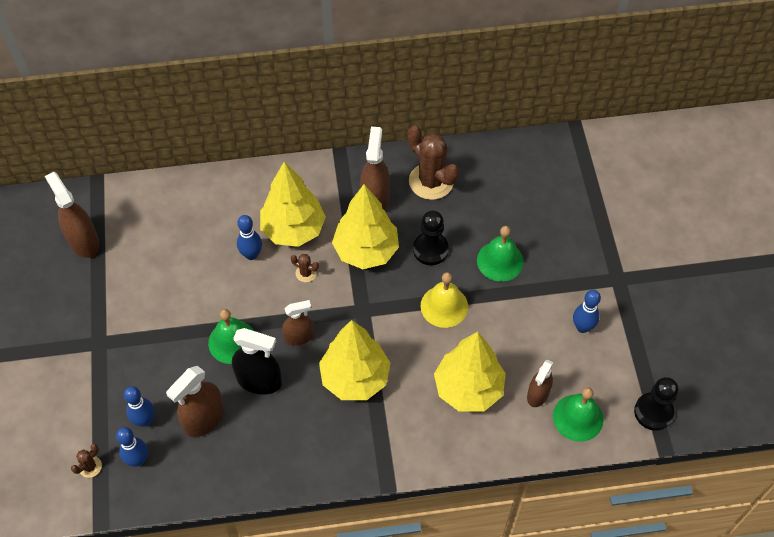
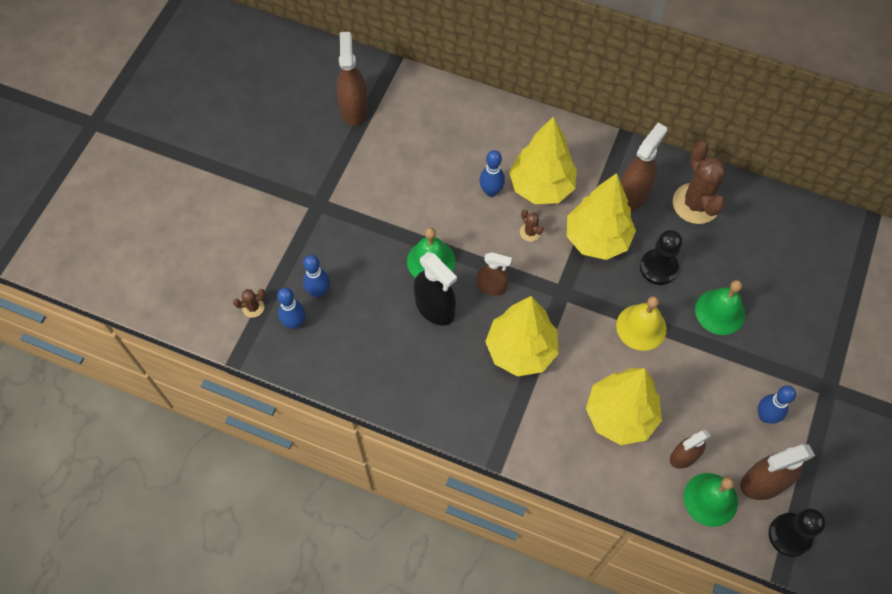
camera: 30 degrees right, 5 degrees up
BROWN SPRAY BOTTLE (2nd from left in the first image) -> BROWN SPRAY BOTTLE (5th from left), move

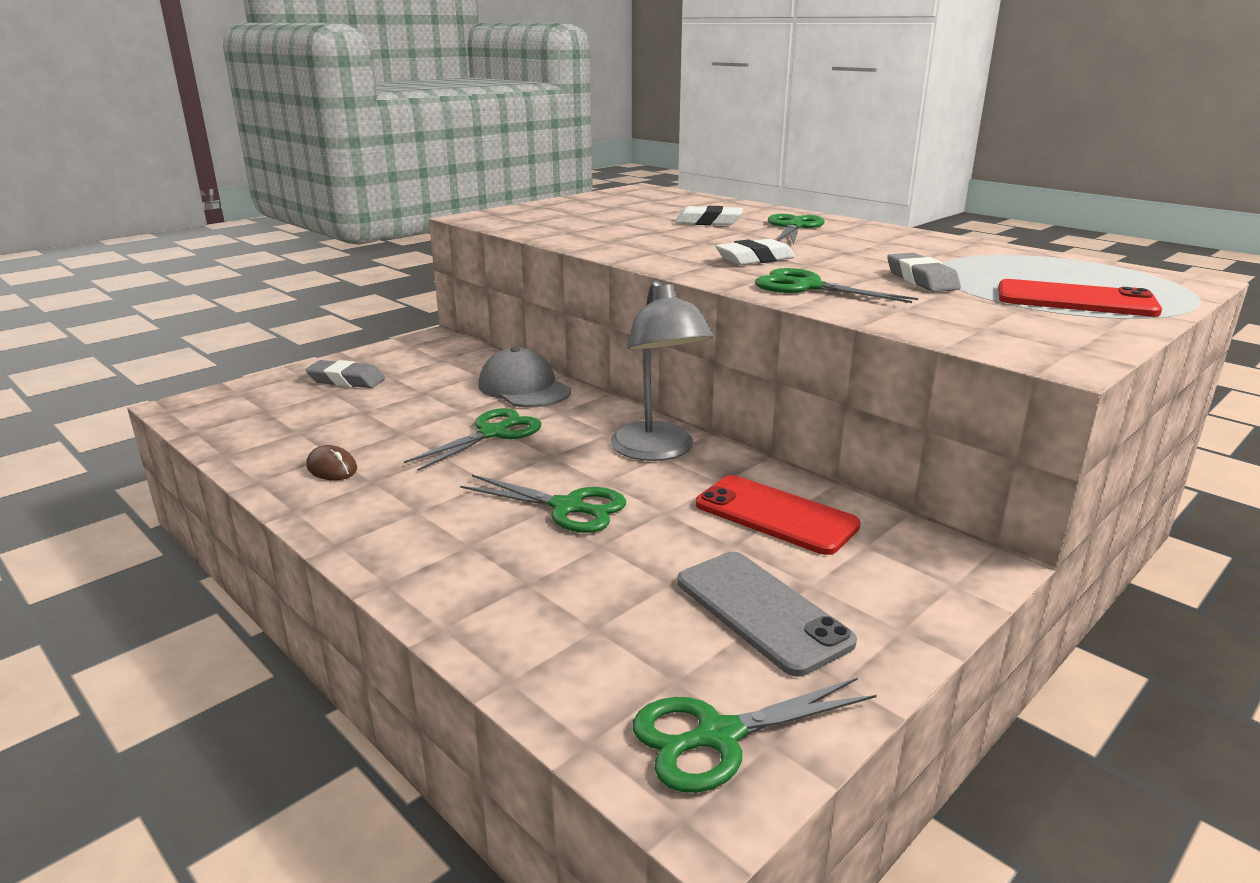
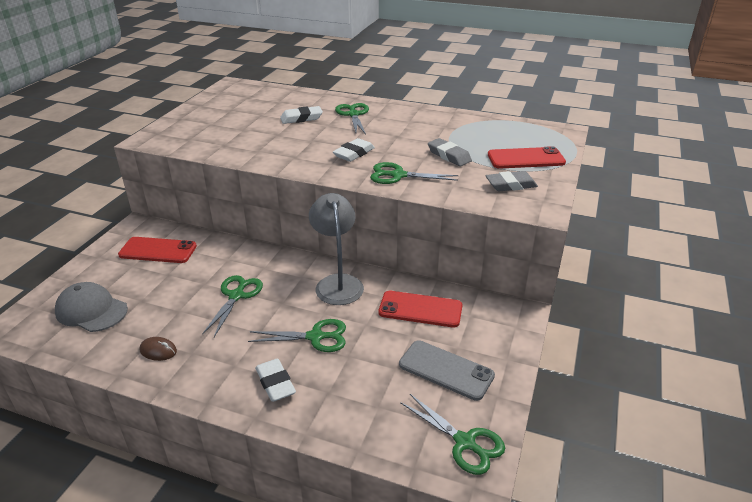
camera: 25 degrees left, 10 degrees up
GREY LAMP, 150 degrees counterclockwise
GREY CAP, move
GREY ERASER (1st from left in the first image) -> GREY ERASER (2nd from left), move
GREEN SCISSORS (3rd from left in the first image) -> GREEN SCISSORS (5th from left), 90 degrees counterclockwise
none -> RED PHONE (1st from left)
none -> WHITE ERASER (1st from left)

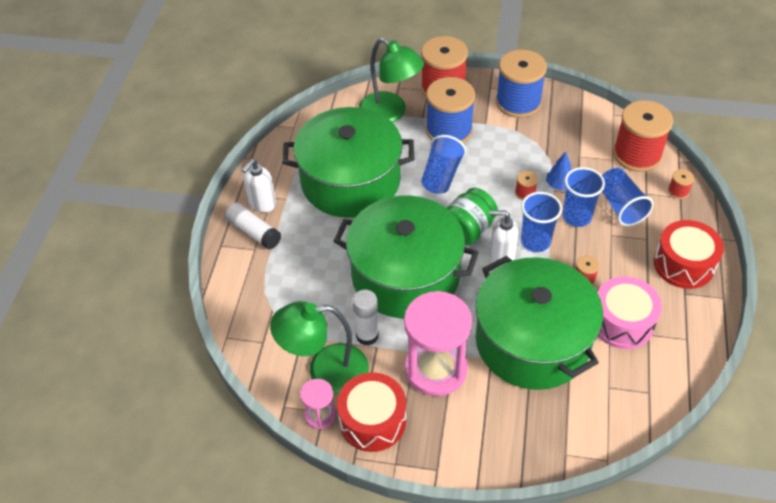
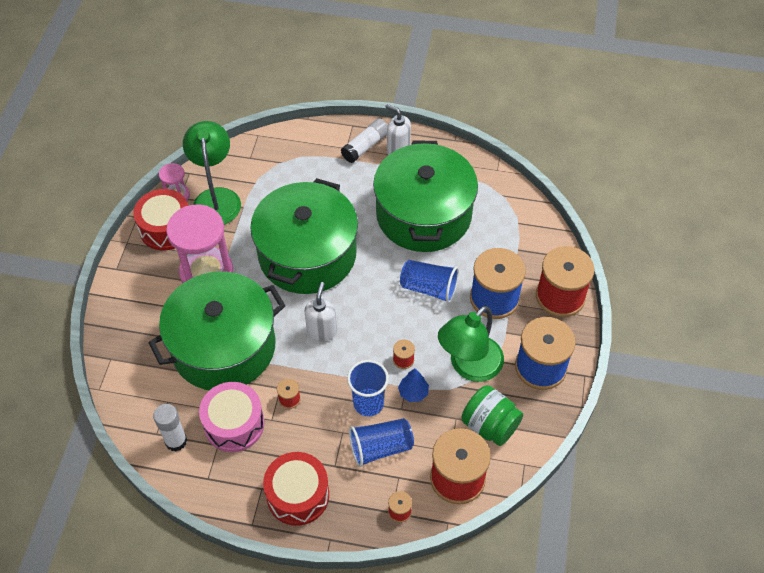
camera: 90 degrees right, 5 degrees up
GREEN LAMP (2nd from left), move
GREEN JAR, move
BLUE CUP (2nd from left) -> none
WHITE GLUE STICK (2nd from left in the first image) -> WHITE GLUE STICK (1st from left), move

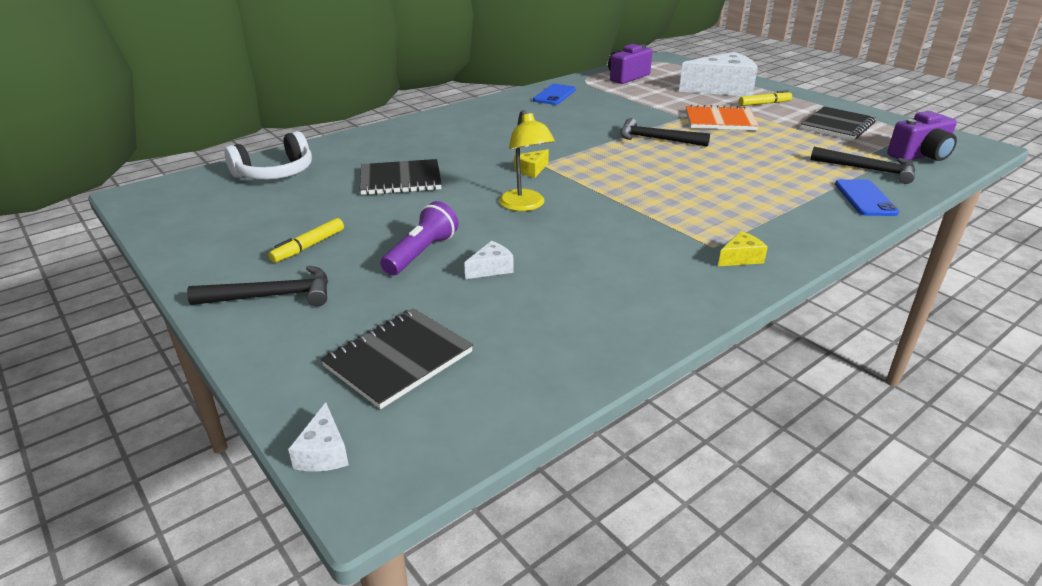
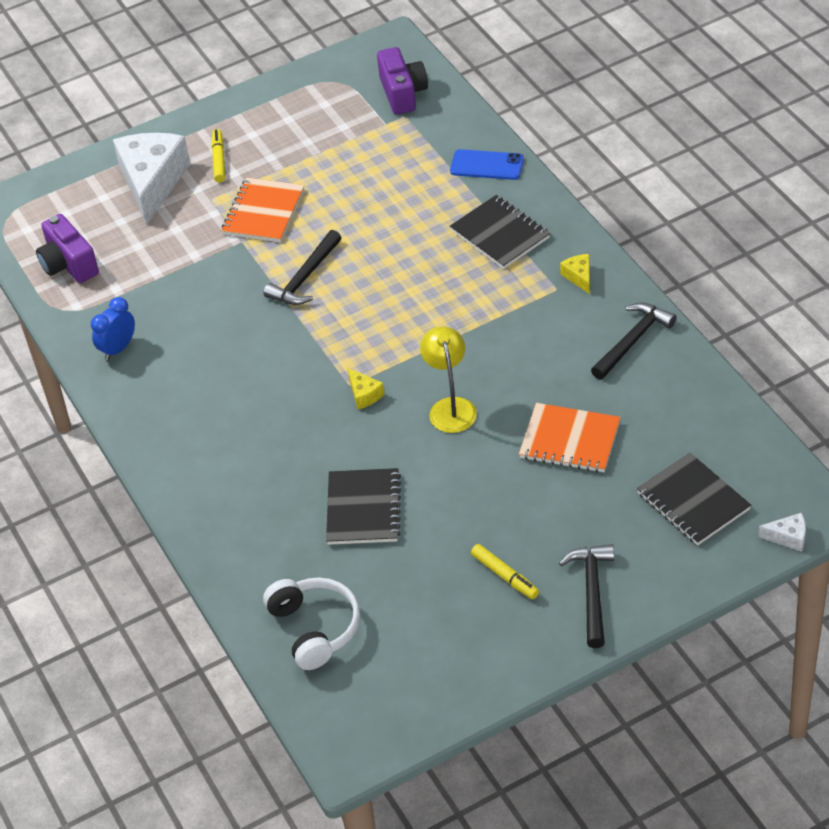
camera: 75 degrees left, 15 degrees up
BLUE PHONE (1st from left) -> BLUE CLOCK
BLACK NOTEBOOK (3rd from left in the first image) -> BLACK NOTEBOOK (2nd from left), move
YELLOW LAMP, 90 degrees counterclockwise
BLACK HAMMER (3rd from left), move
PURPLE FLASHLIGHT -> none
WHITE CHEESE (2nd from left) -> ORANGE NOTEBOOK (2nd from left)

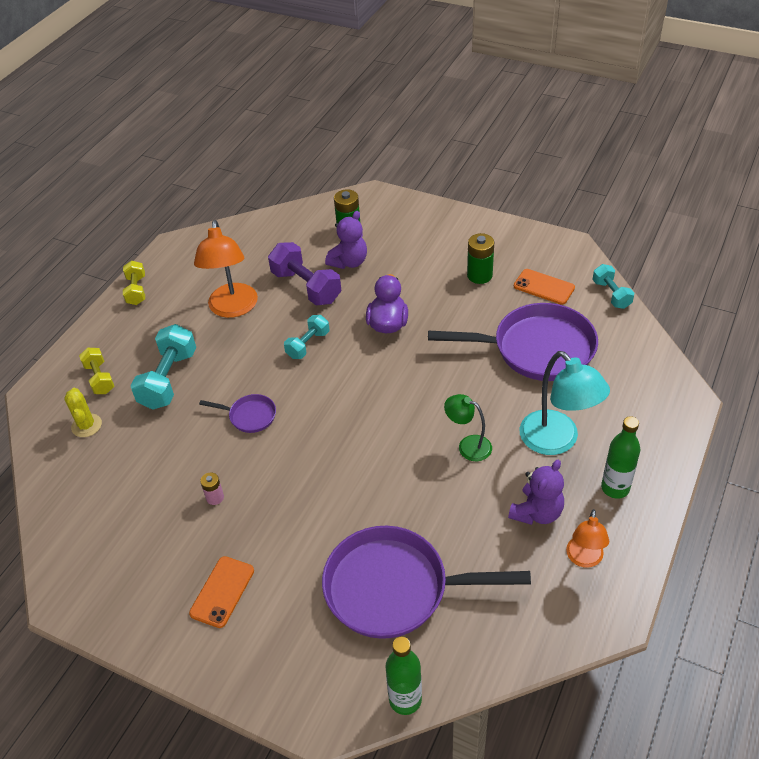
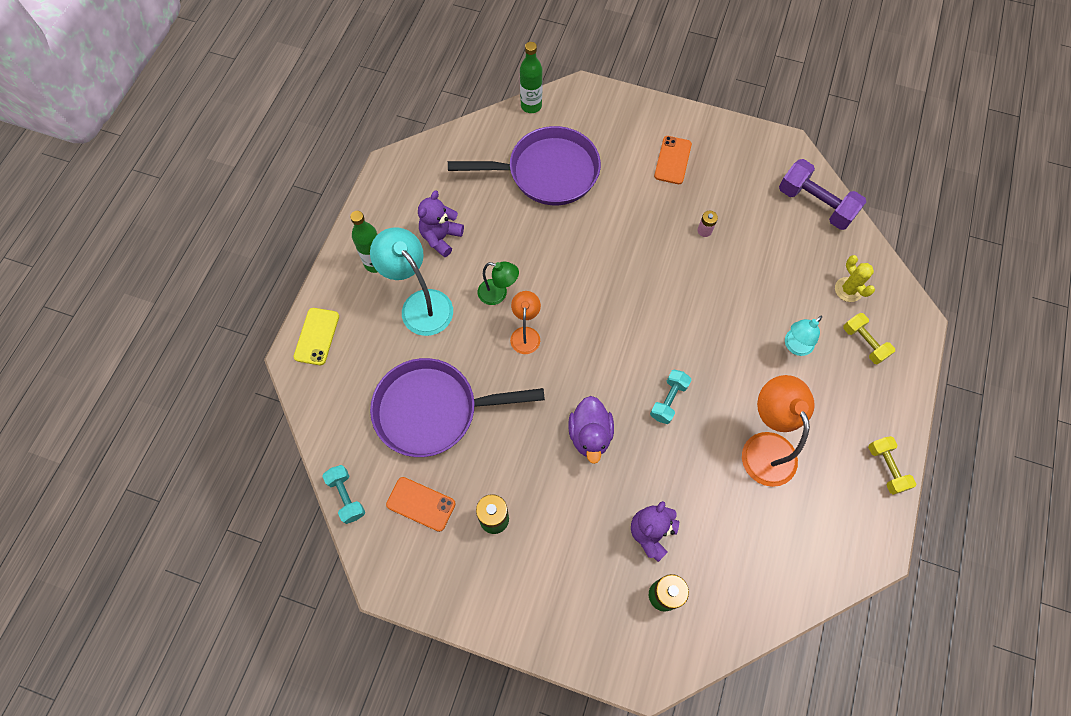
camera: 170 degrees right, 20 degrees up
PURPLE DUMBBELL, move
TURQUOISE DUMBBELL (1st from left) -> TURQUOISE LAMP (2nd from left)
PURPLE PAN (1st from left) -> none
ORANGE LAMP (2nd from left in the first image) -> ORANGE LAMP (1st from left), move
none -> YELLOW PHONE

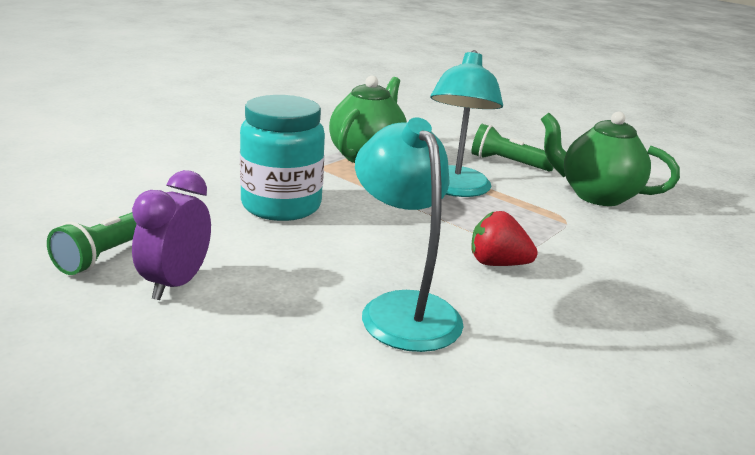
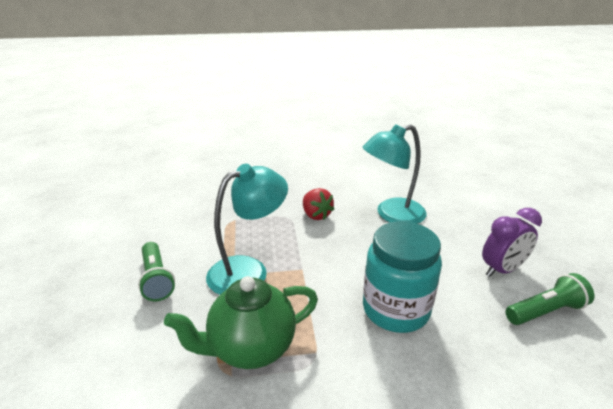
camera: 135 degrees left, 5 degrees up
GREEN TEAPOT (2nd from left) -> none
TURQUOISE LAMP (1st from left in the first image) -> TURQUOISE LAMP (2nd from left), 45 degrees clockwise

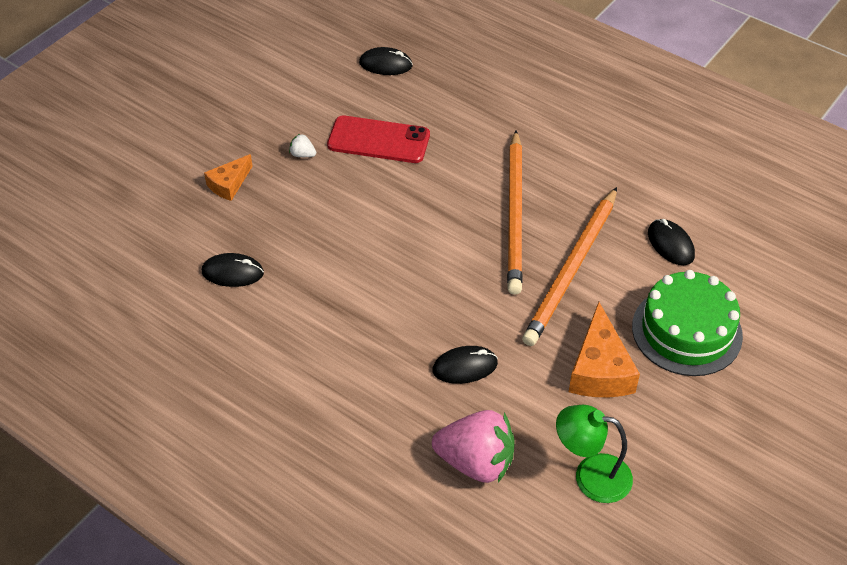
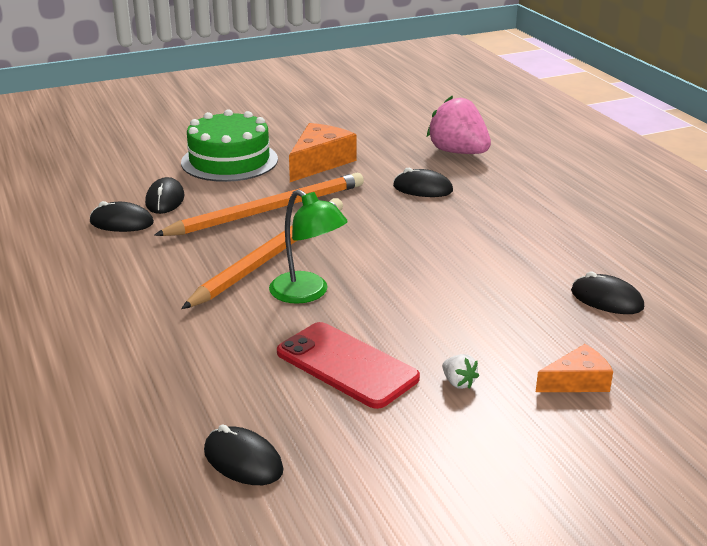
camera: 150 degrees left, 20 degrees down
GREEN LAMP, move
none -> BLACK MOUSE (1st from left)

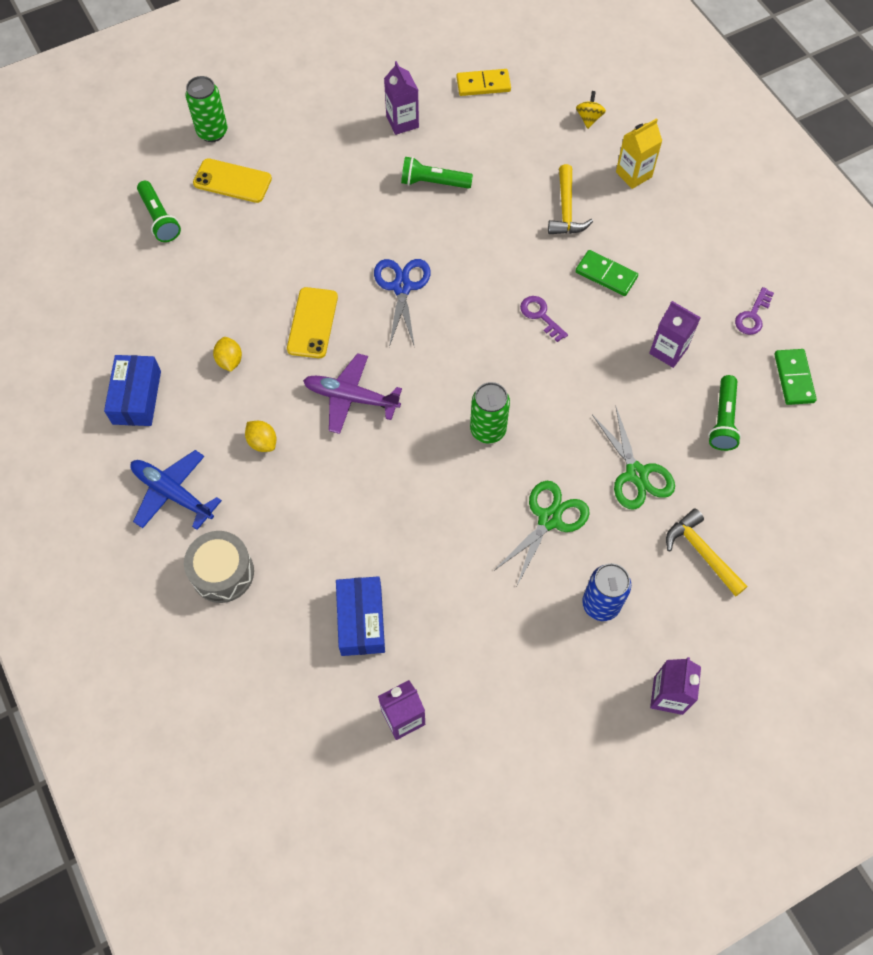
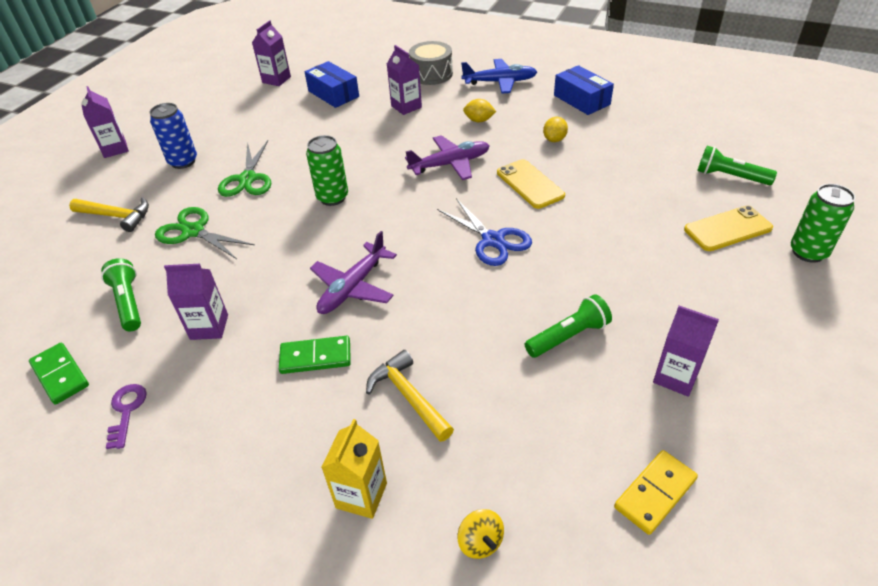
camera: 145 degrees right, 20 degrees down
PURPLE KEY (1st from left) -> PURPLE PLANE (1st from left)
YELLOW LEMON (1st from left in the first image) -> YELLOW LEMON (2nd from left), 75 degrees clockwise
none -> PURPLE CARTON (4th from left)

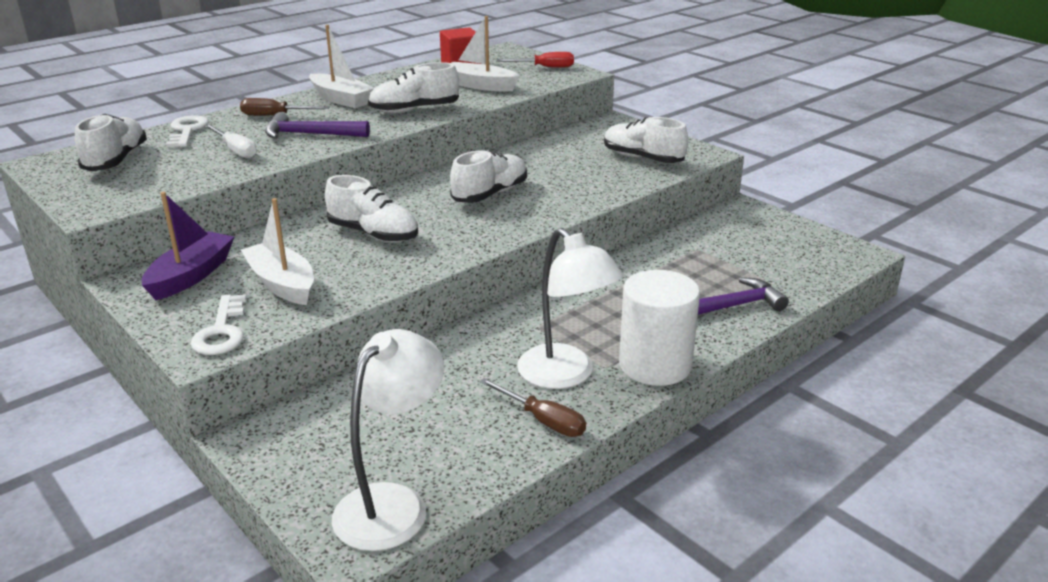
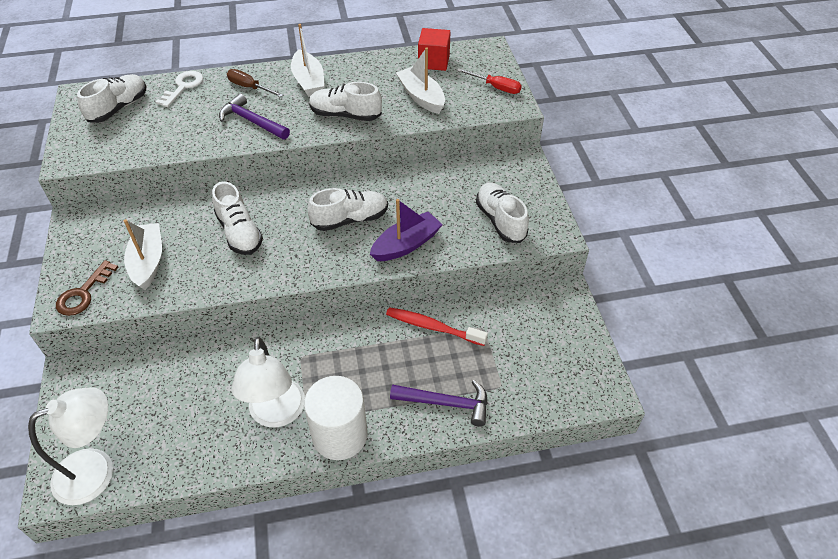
camera: 30 degrees right, 20 degrees up
WHITE SCREWDRIVER -> none
PURPLE BOAT, move
WHITE KEY (2nd from left) -> BROWN KEY
BROWN SCREWDRIVER (2nd from left) -> none
none -> RED TOOTHBRUSH

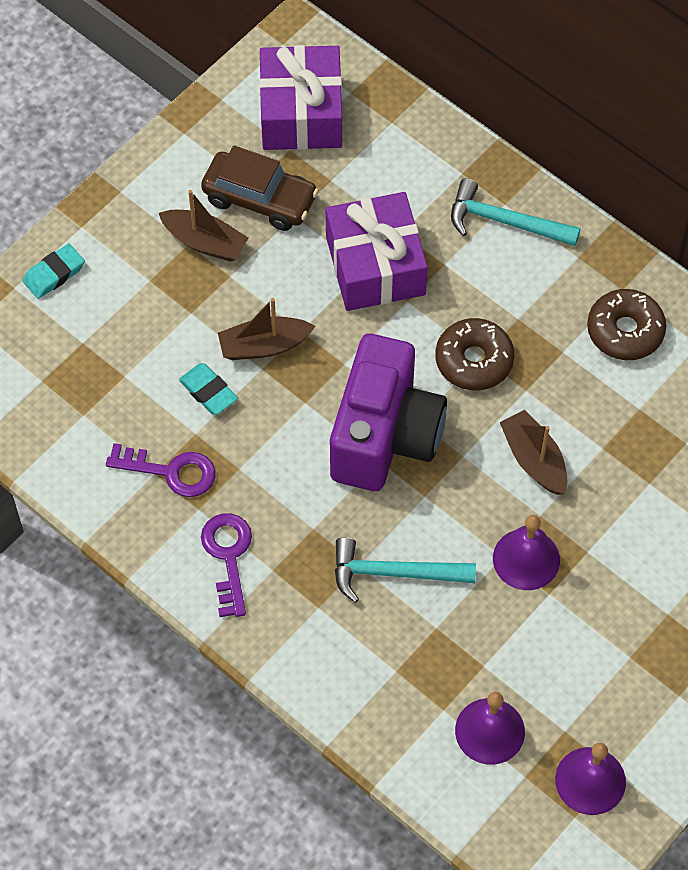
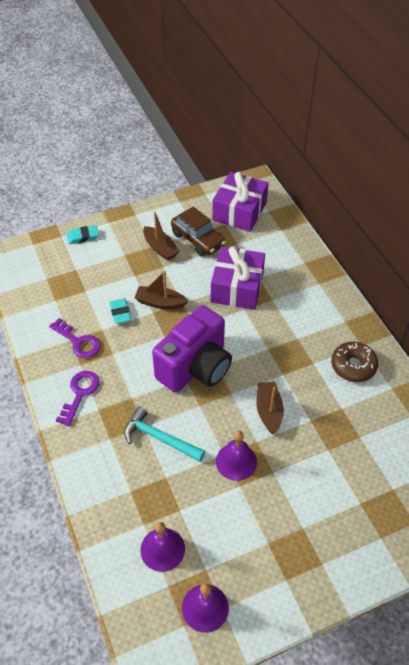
camera: 25 degrees right, 10 degrees down
TURQUOISE HAMMER (2nd from left) -> none
BROWN DONUT (1st from left) -> none

